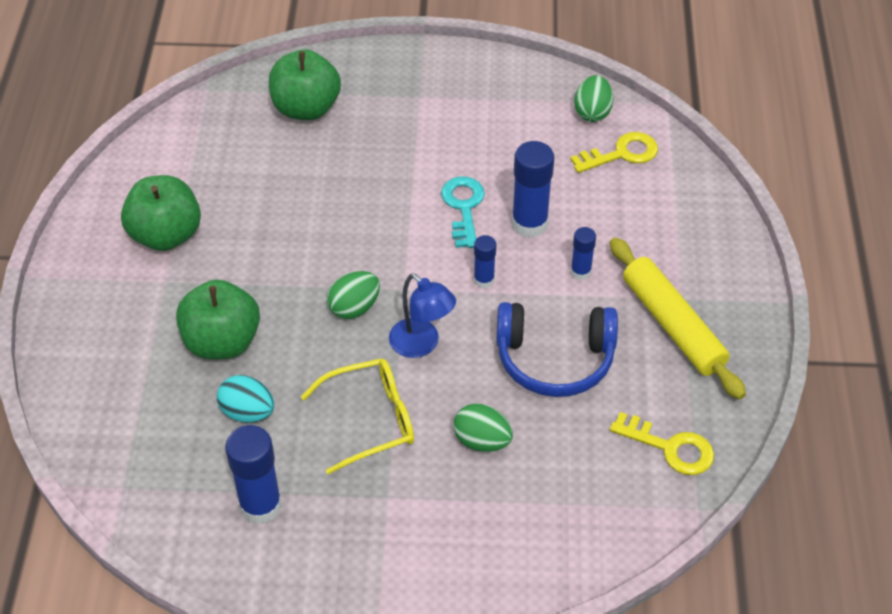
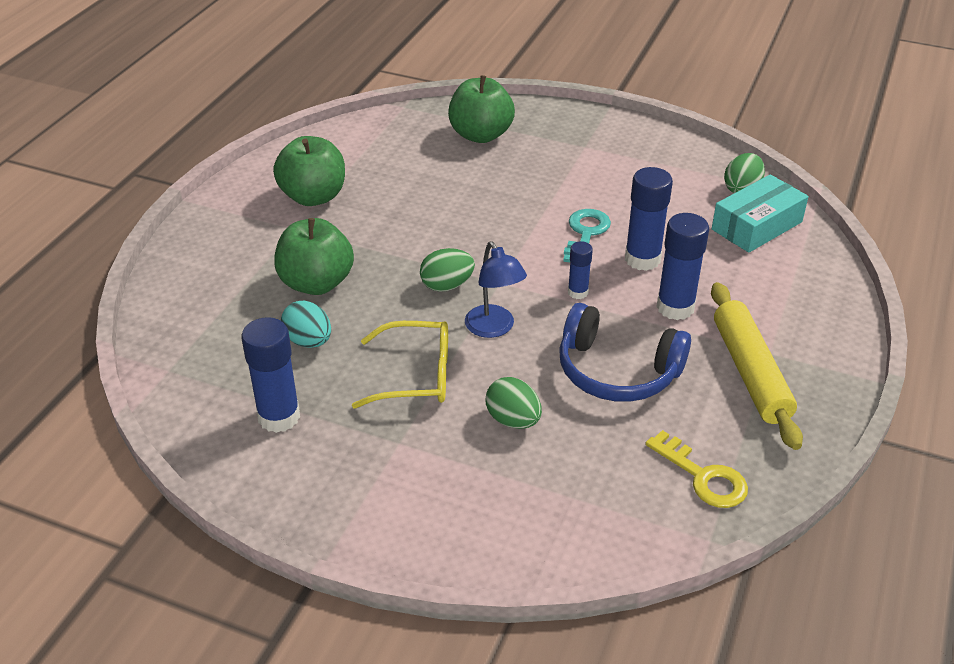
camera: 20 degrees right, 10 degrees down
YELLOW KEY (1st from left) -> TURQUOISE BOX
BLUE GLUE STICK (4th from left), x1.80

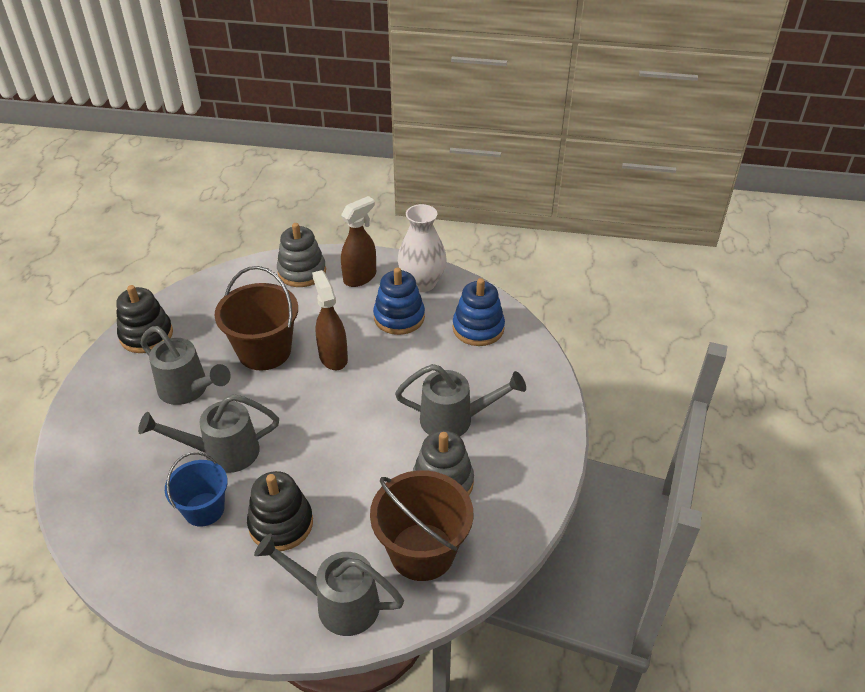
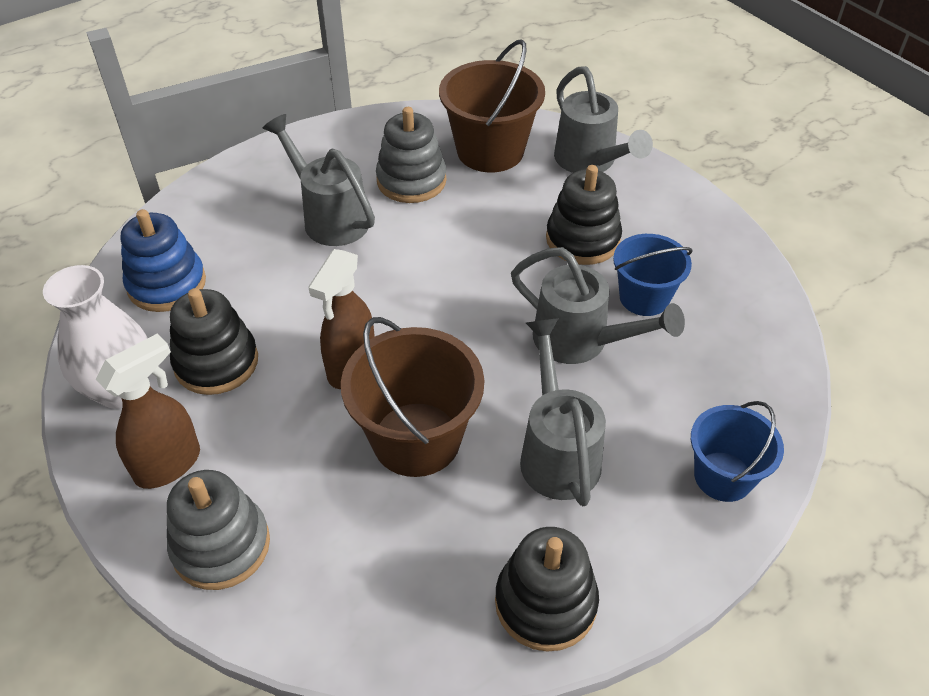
camera: 135 degrees left, 5 degrees up
BROWN SPRAY BOTTLE (2nd from left in the first image) -> BROWN SPRAY BOTTLE (1st from left), 135 degrees clockwise
BLUE STACKING TOY (1st from left) -> BLACK STACKING TOY (1st from left)
none -> BLUE BUCKET (2nd from left)

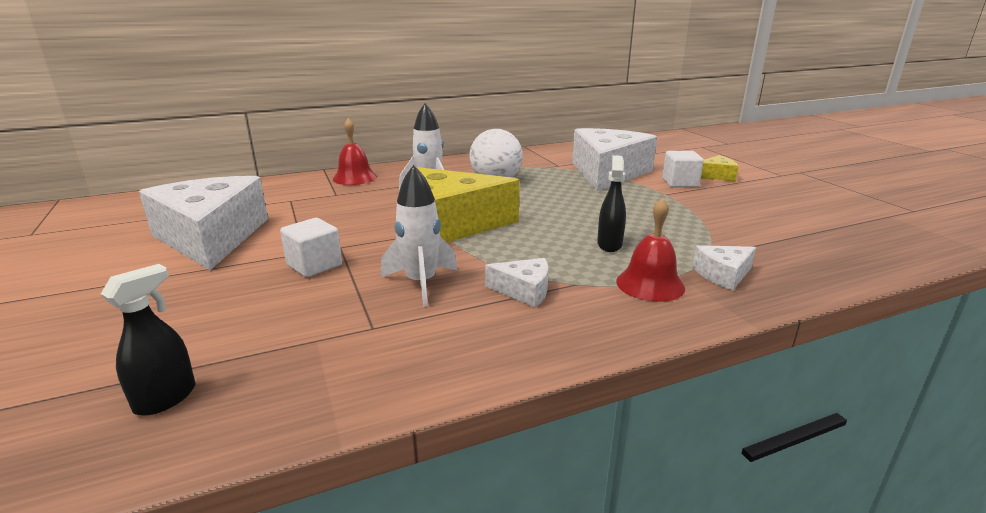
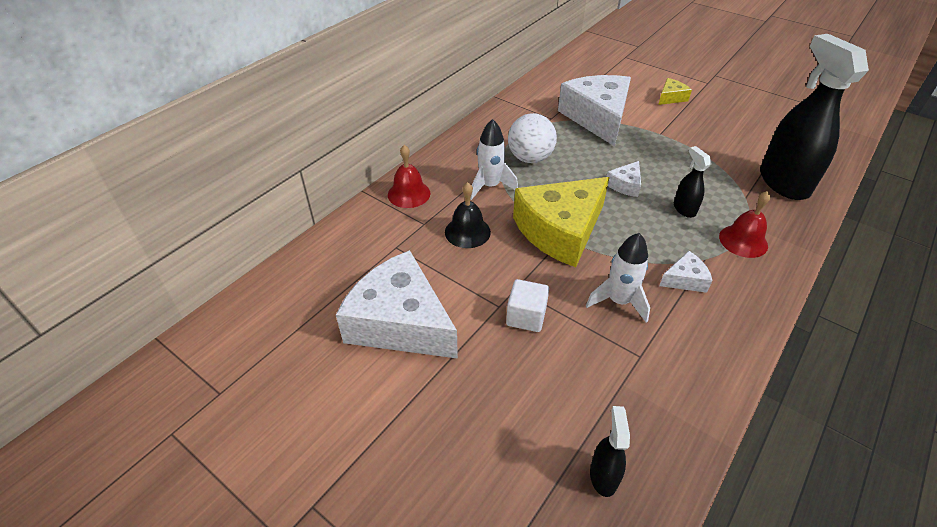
camera: 30 degrees left, 20 degrees up
WHITE CUBE (2nd from left) -> none
WHITE CHEESE (4th from left in the first image) -> WHITE CHEESE (3rd from left), move
none -> BLACK SPRAY BOTTLE (3rd from left)
none -> BLACK BELL

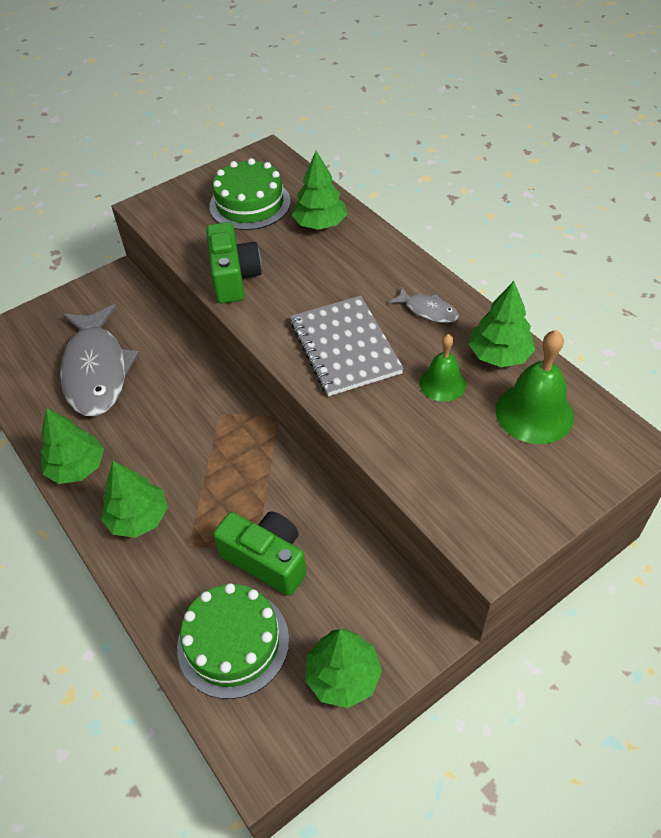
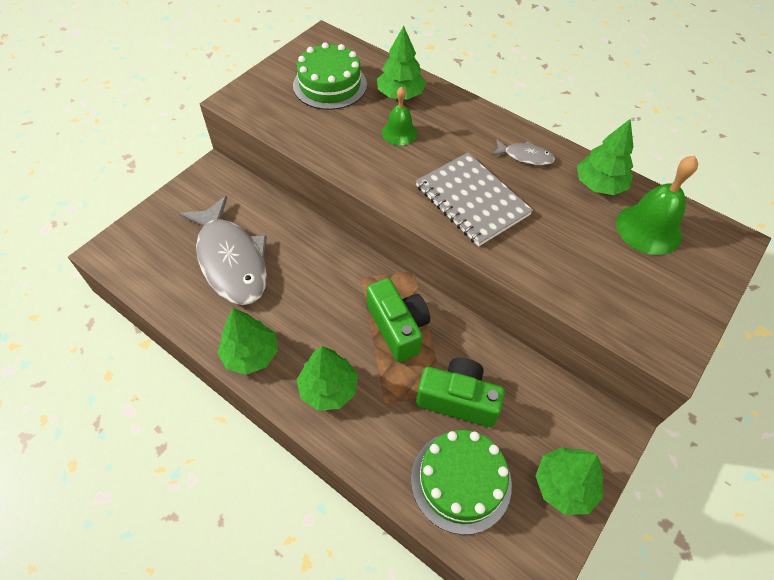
camera: 20 degrees left, 5 degrees up
GREEN CAMERA (1st from left), move
GREEN BELL (1st from left), move

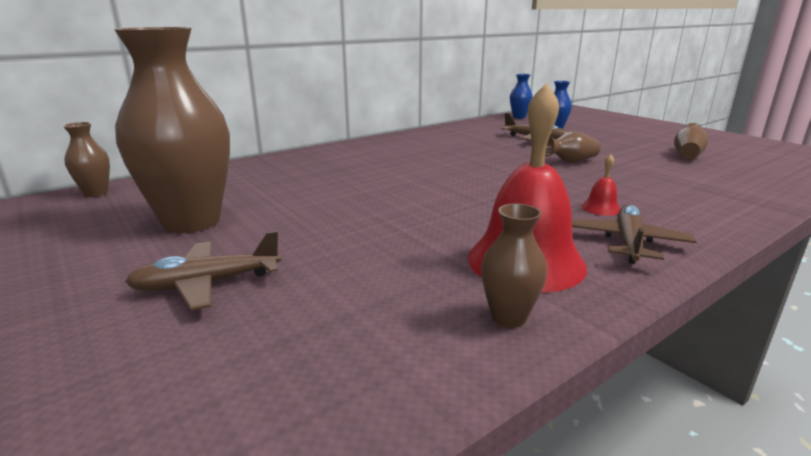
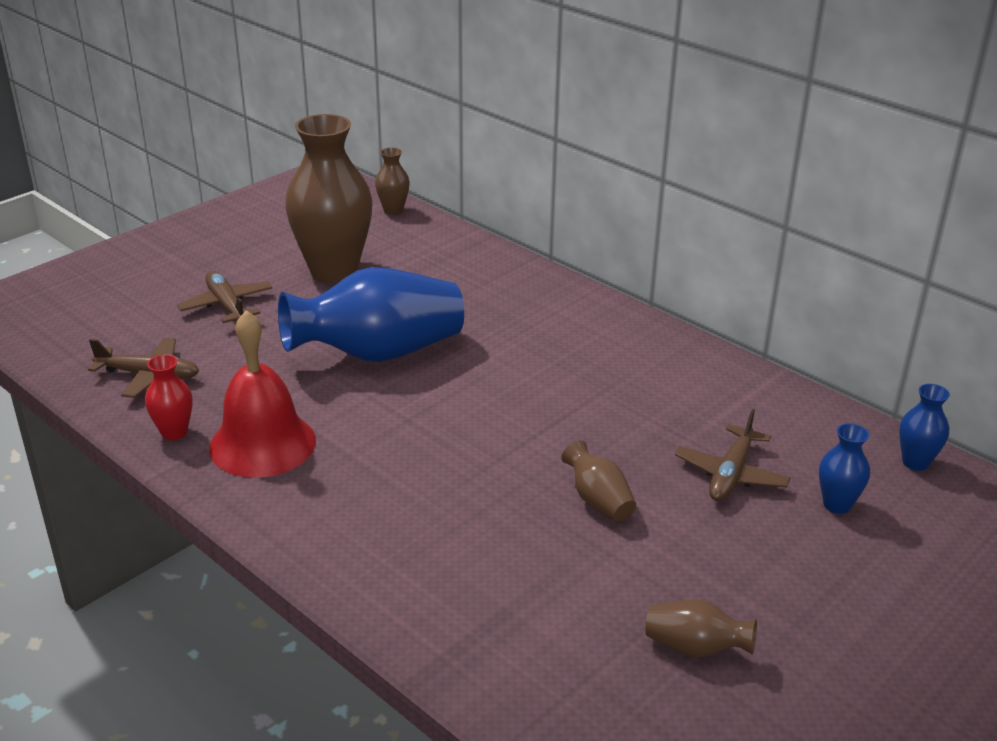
camera: 80 degrees right, 10 degrees up
RED BELL (2nd from left) -> none
BROWN VASE (3rd from left) -> RED VASE
BROWN PLANE (3rd from left in the first image) -> BROWN PLANE (1st from left), move
none -> BLUE VASE (1st from left)

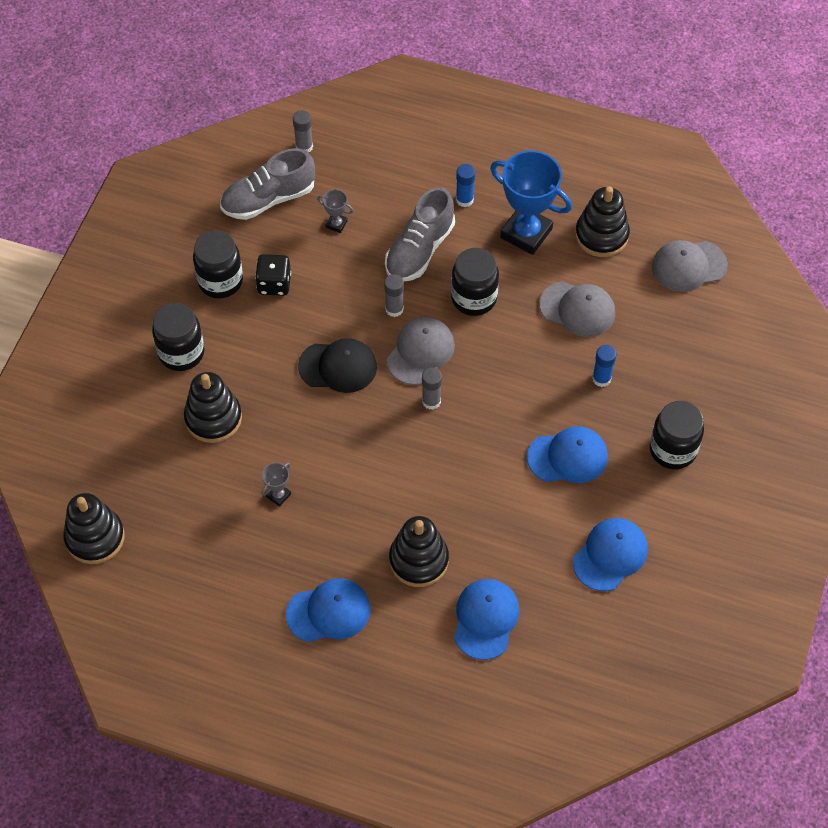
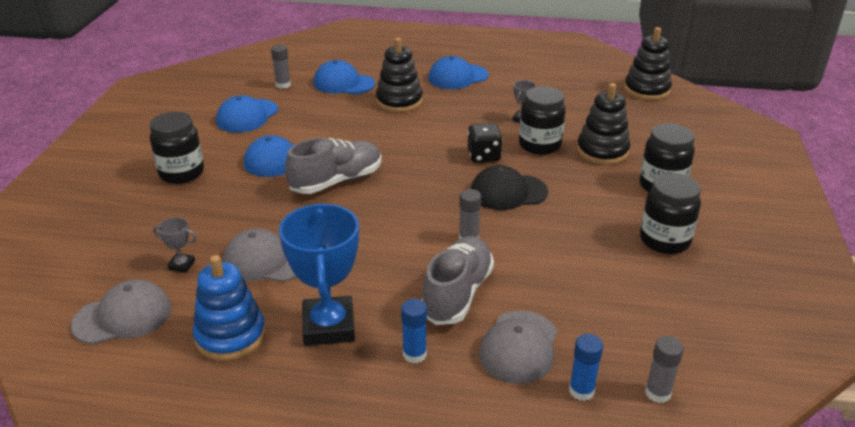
camera: 170 degrees right, 25 degrees down
GREY SHOE (1st from left), move
BLUE TROPHY, 60 degrees clockwise
BLACK STACKING TOY (4th from left) -> BLUE STACKING TOY
GREY TROPHY (2nd from left in the first image) -> GREY TROPHY (1st from left), move
BLACK JAR (3rd from left in the first image) -> BLACK JAR (2nd from left), move
BLACK DICE, move
GREY CAP (1st from left in the first image) -> GREY CAP (3rd from left), move
BLUE GLUE STICK (2nd from left), move
GREY GLUE STICK (3rd from left in the first image) -> GREY GLUE STICK (1st from left), move
BLUE CAP (2nd from left in the first image) -> BLUE CAP (3rd from left), 105 degrees clockwise

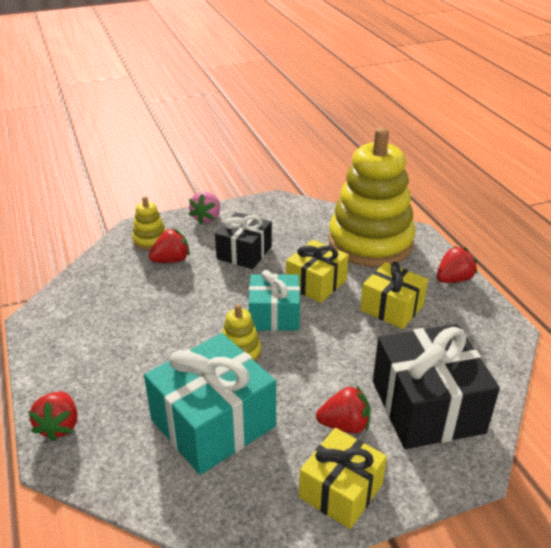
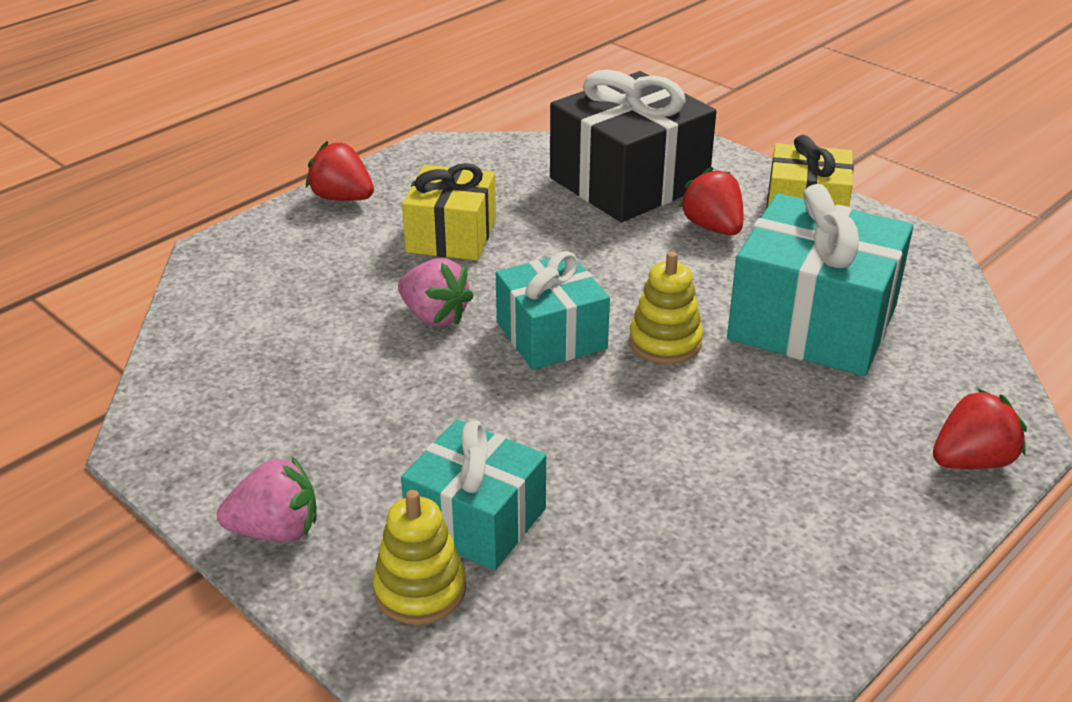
camera: 115 degrees left, 0 degrees up
YELLOW STACKING TOY (3rd from left) -> none
BLACK GIFT (1st from left) -> none
RED STRAWBERRY (2nd from left) -> TURQUOISE GIFT (1st from left)
YELLOW GIFT (1st from left) -> PINK STRAWBERRY (2nd from left)

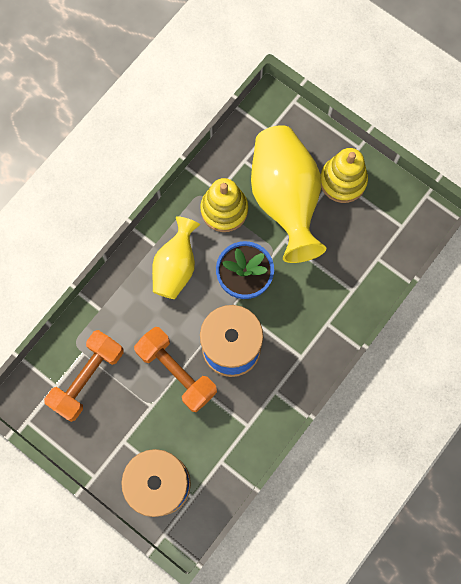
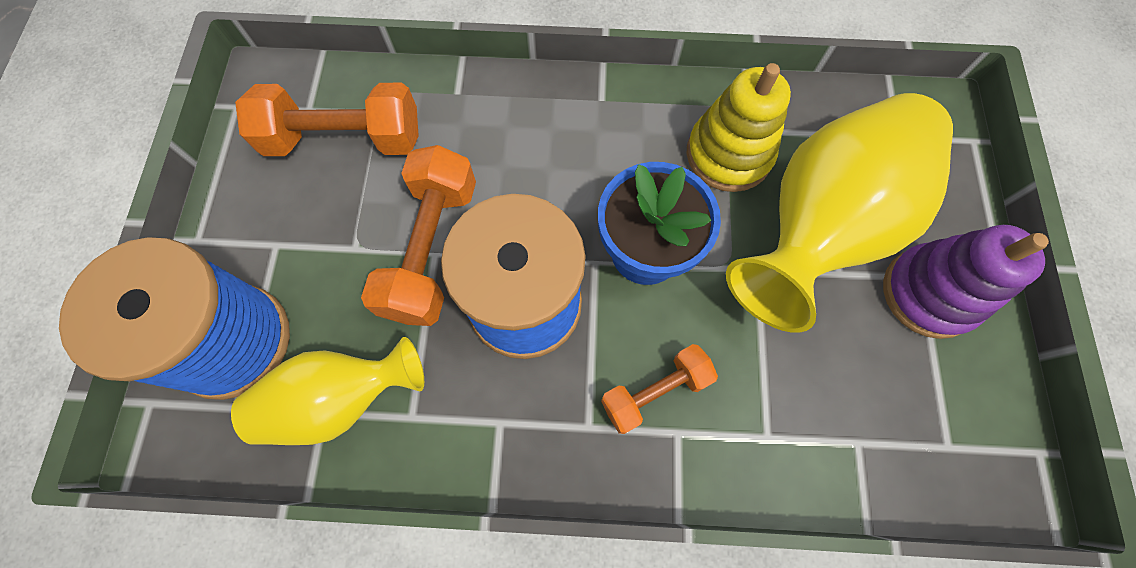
camera: 55 degrees right, 5 degrees down
YELLOW STACKING TOY (2nd from left) -> PURPLE STACKING TOY
YELLOW VASE (1st from left), move
none -> ORANGE DUMBBELL (3rd from left)

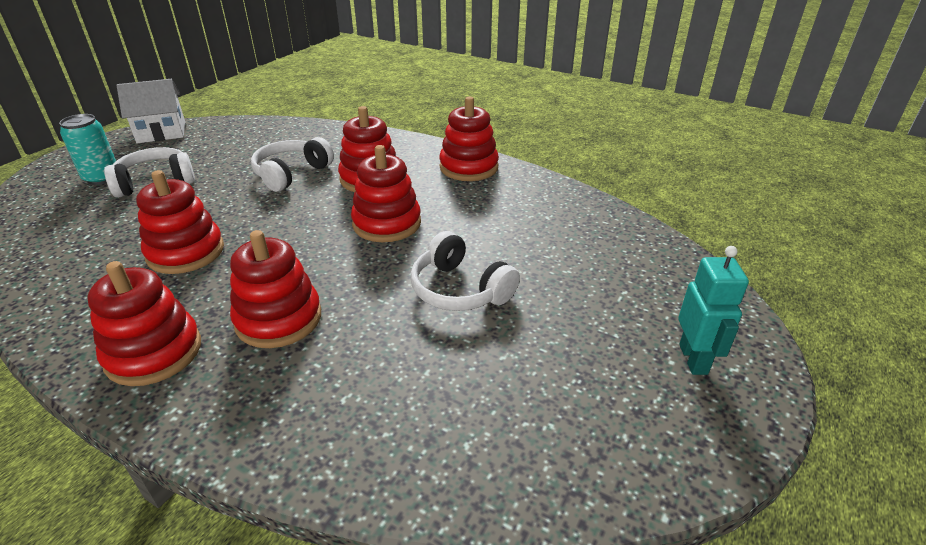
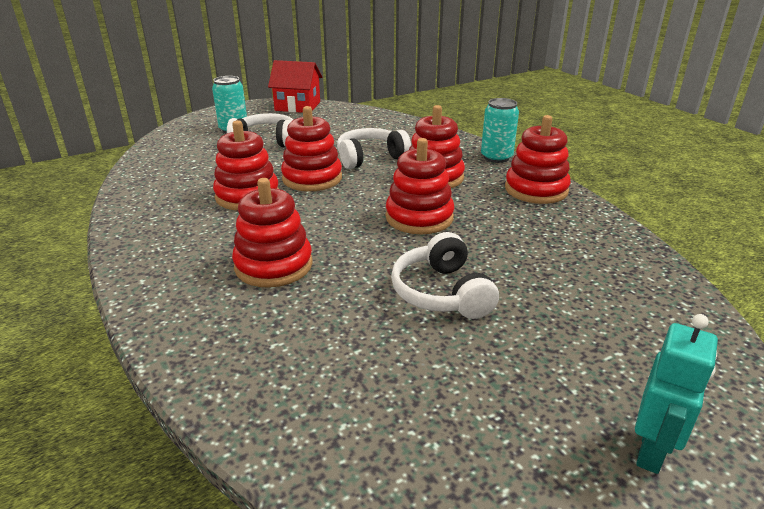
camera: 30 degrees right, 5 degrees down
WHITE HOUSE -> RED HOUSE
RED STACKING TOY (1st from left in the first image) -> RED STACKING TOY (3rd from left), move
none -> TURQUOISE CAN (2nd from left)

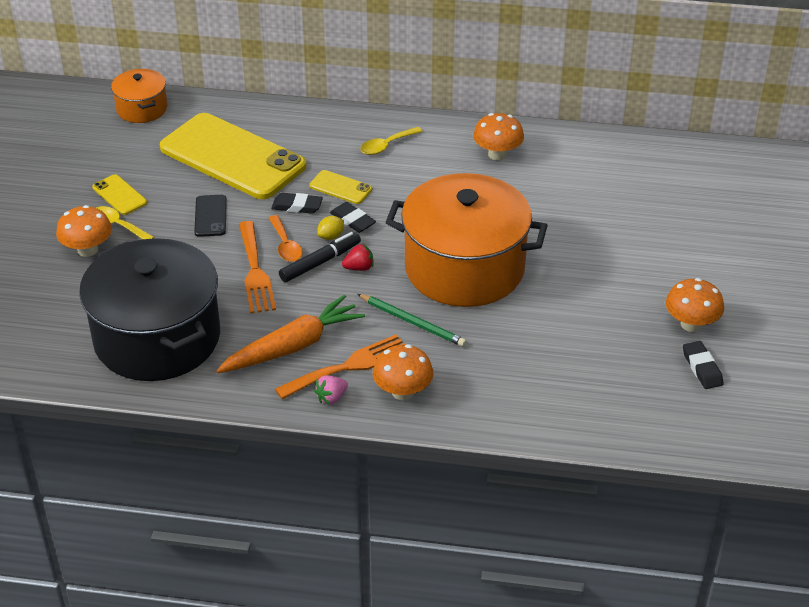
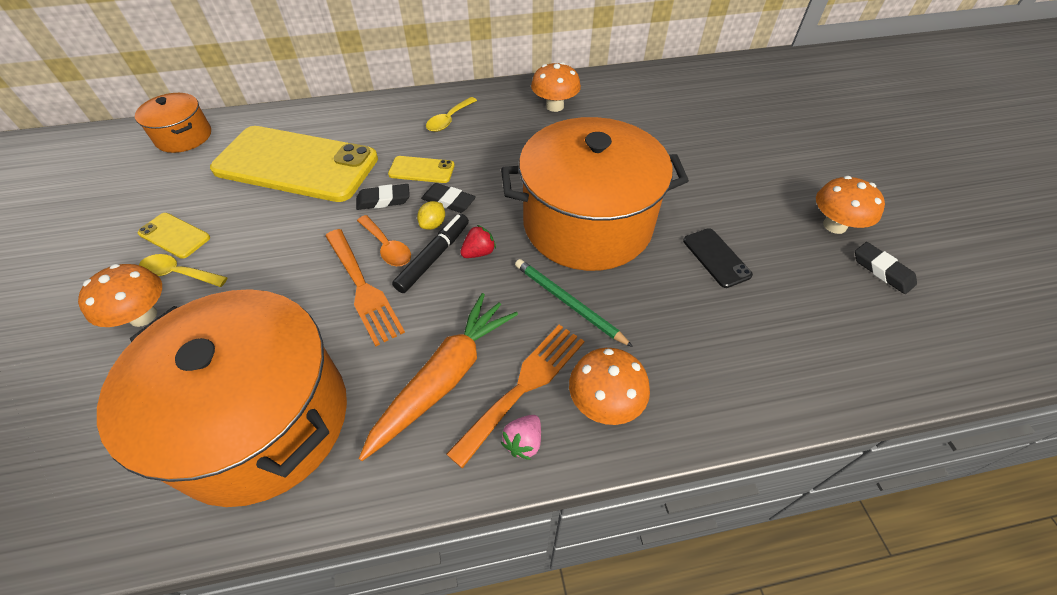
camera: 20 degrees left, 10 degrees up
BLACK PHONE, move
BLACK POT -> ORANGE POT (2nd from left)
GREEN PENCIL, 150 degrees counterclockwise

